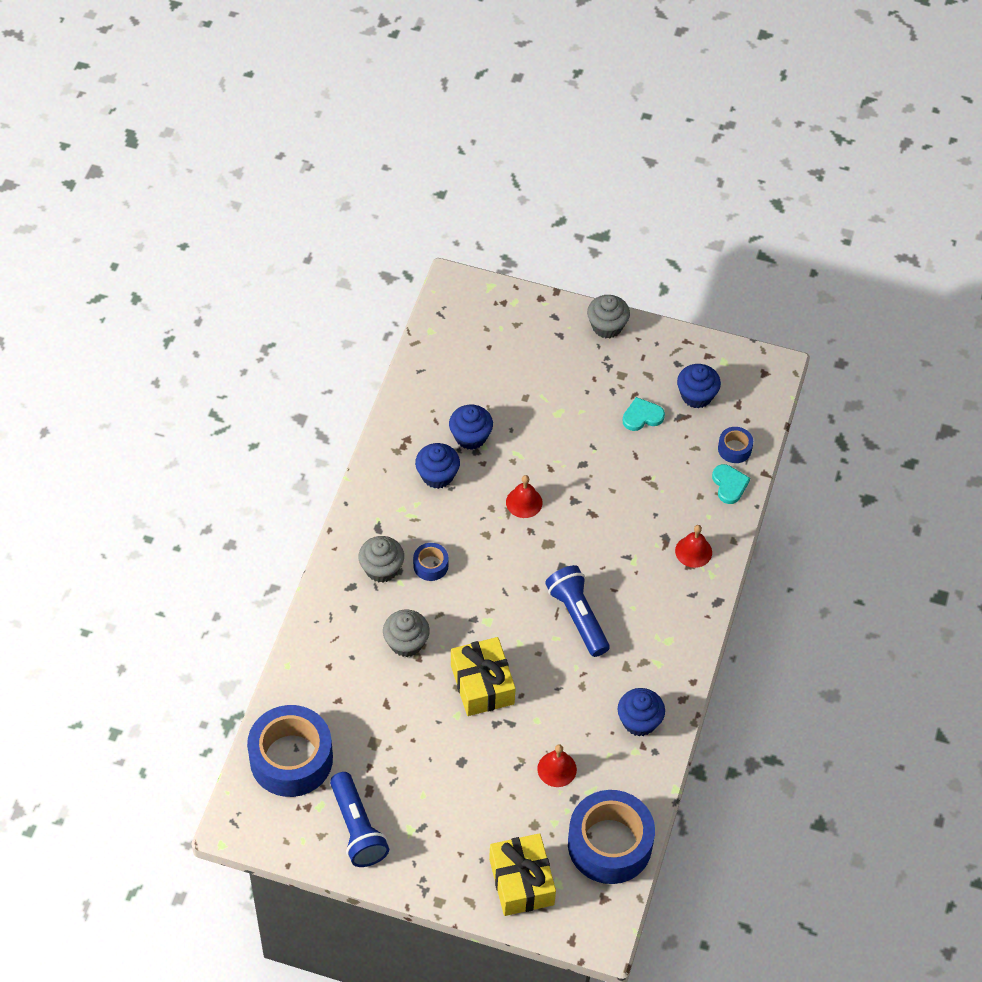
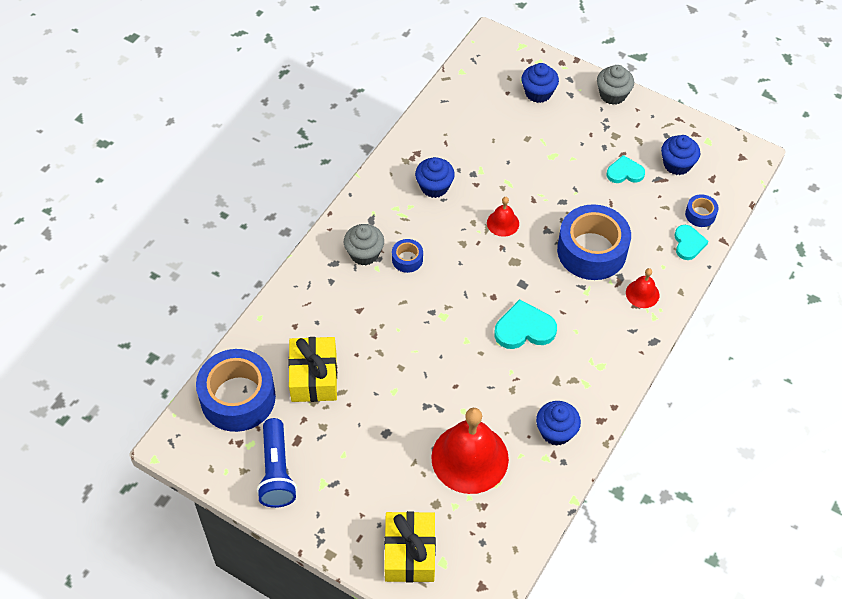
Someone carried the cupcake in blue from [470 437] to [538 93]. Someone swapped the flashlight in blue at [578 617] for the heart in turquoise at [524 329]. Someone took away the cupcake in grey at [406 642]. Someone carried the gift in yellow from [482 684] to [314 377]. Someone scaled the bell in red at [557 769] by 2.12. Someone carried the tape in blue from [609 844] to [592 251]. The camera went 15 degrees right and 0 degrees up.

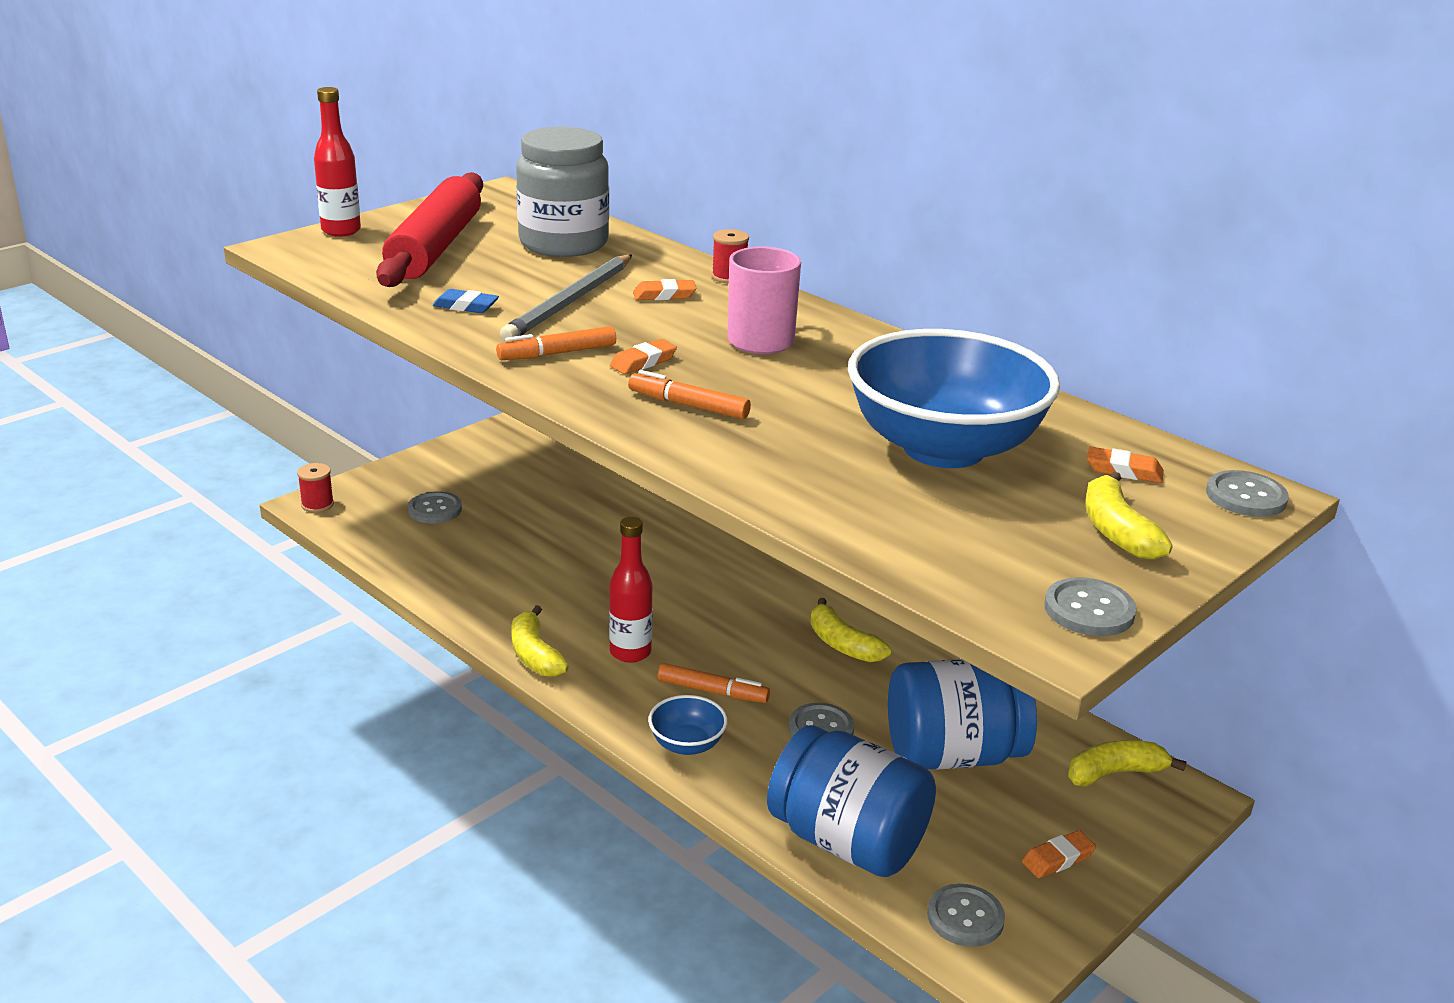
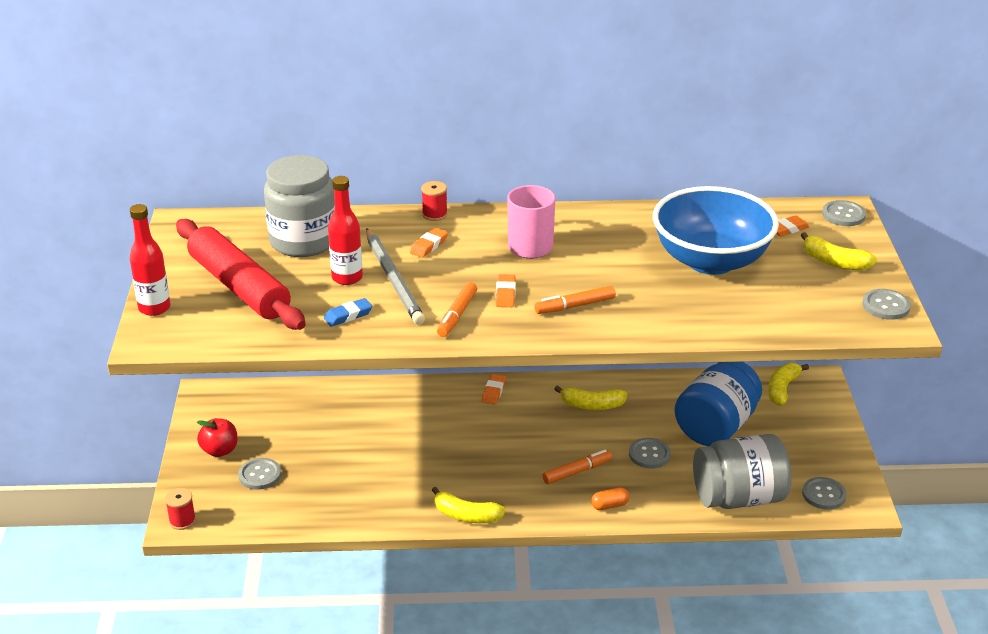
Someone carried the bottle in red from [630 652] to [347 278]. Someone swapped the bowl in blue at [687 744] for the capsule in orange at [609 505]. Someone repainted the jar in blue at [847 841], which became the jar in grey at [738 497]. Someone carried the eraser in orange from [1058 859] to [493 391]. Someone put down the apple in red at [220 450]. The camera went 45 degrees left and 5 degrees up.

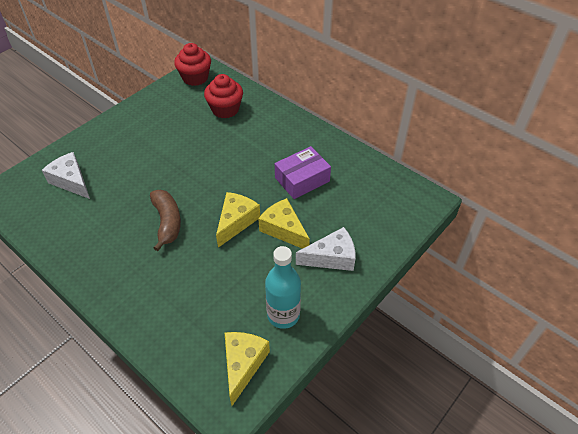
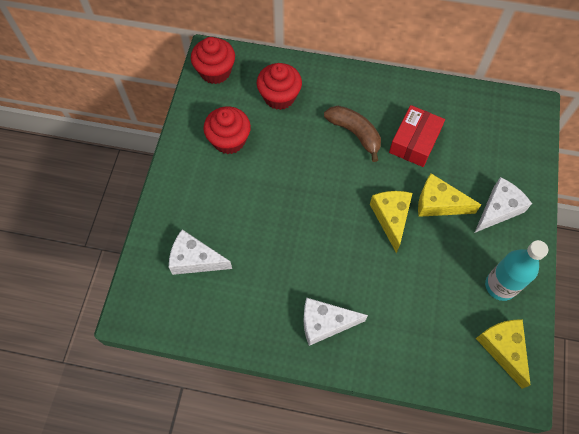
Someone repainted the box in purple at [302 179], which became the box in red at [414 142]. Someone carried the banana in brown from [167 222] to [355 133]. Someone put down the cupcake in red at [229 140]. Someone put down the cheese in white at [325 323]. The camera went 30 degrees left and 15 degrees up.

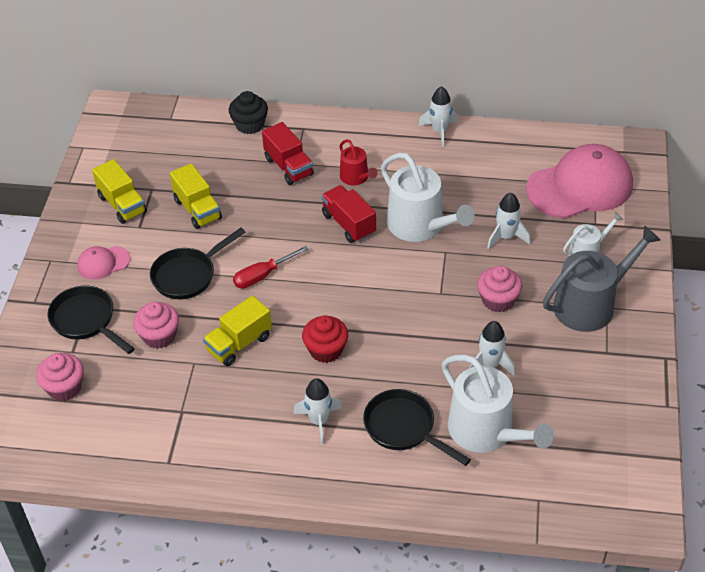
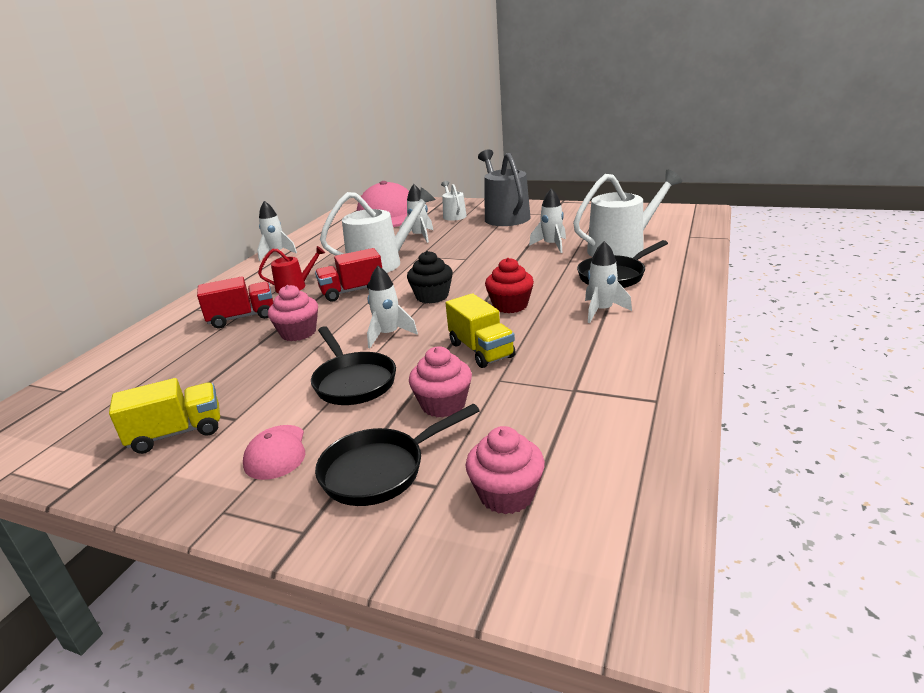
Someone carried the cupcake in black from [250 124] to [432 296]. Someone took away the truck in yellow at [197 209]. Someone swapped the screwdriver in red at [263 275] for the rocket in white at [388 335]. Someone carried the cupcake in pink from [498 300] to [298 333]. The camera went 75 degrees left and 20 degrees down.

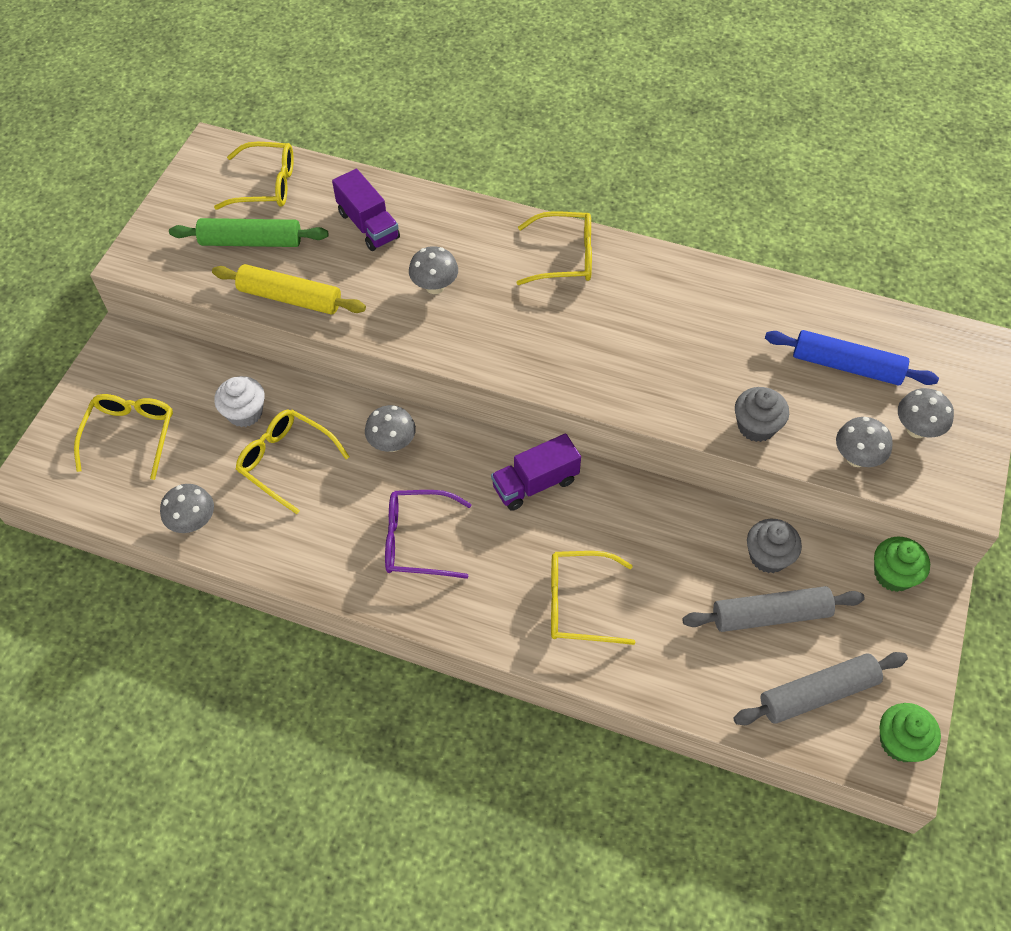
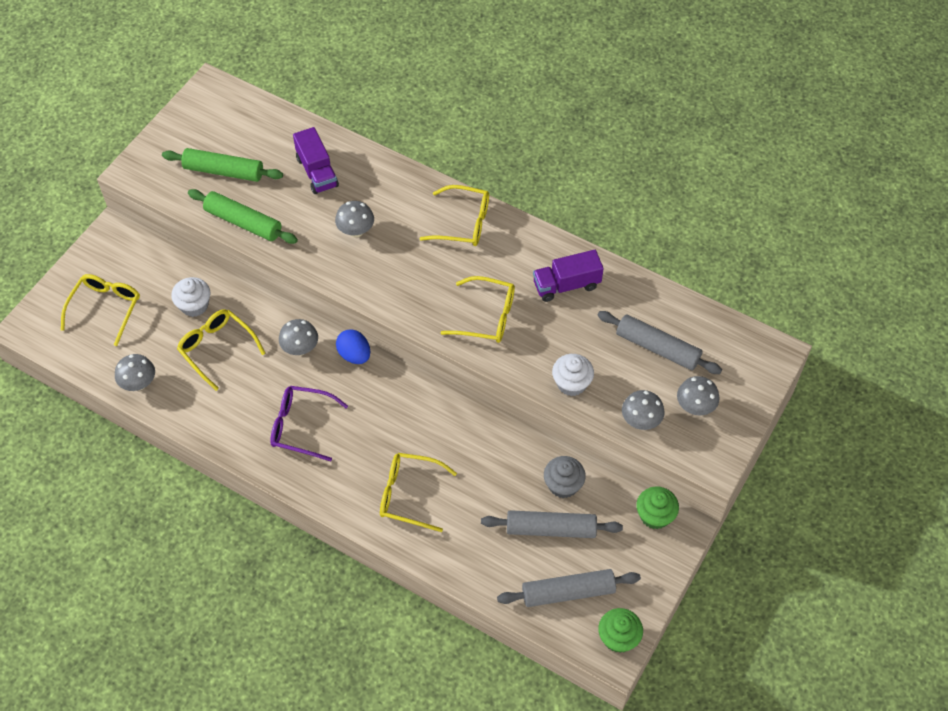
Someone carried the glasses in yellow from [267 185] to [487 317]. Someone repainted the rolling pin in yellow at [290 298], which became the rolling pin in green at [243 222]. Someone repainted the rolling pin in blue at [846 366], which became the rolling pin in grey at [657 348]. Someone repainted the cupcake in grey at [756 426], which became the cupcake in white at [571 383]. Someone carried the truck in purple from [535 483] to [566 285]. Someone put down the egg in blue at [354 355]. The camera went 10 degrees right and 0 degrees up.

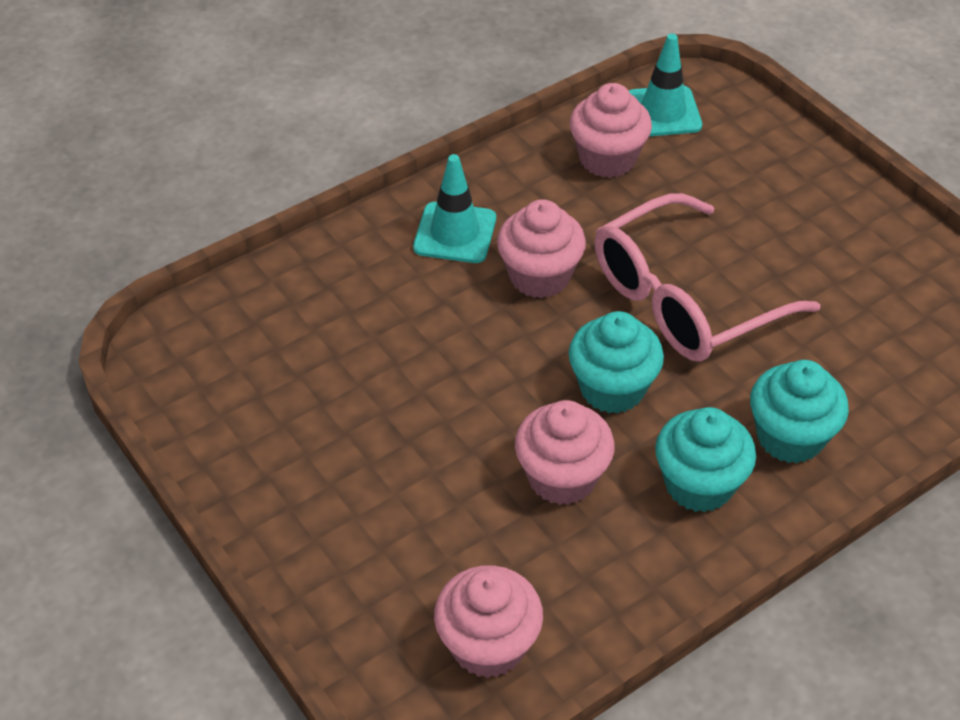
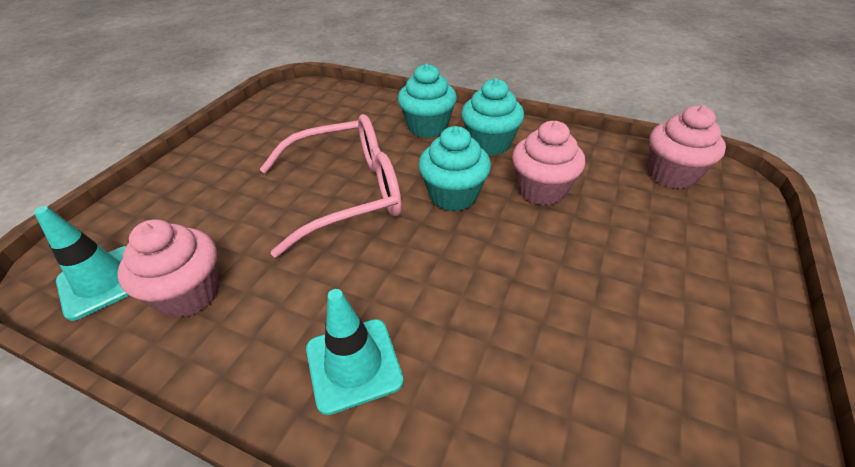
Someone rotated the glasses in pink at [683 299] by 45 degrees counterclockwise. Someone took away the cupcake in pink at [539 276]. The camera went 120 degrees left and 5 degrees down.

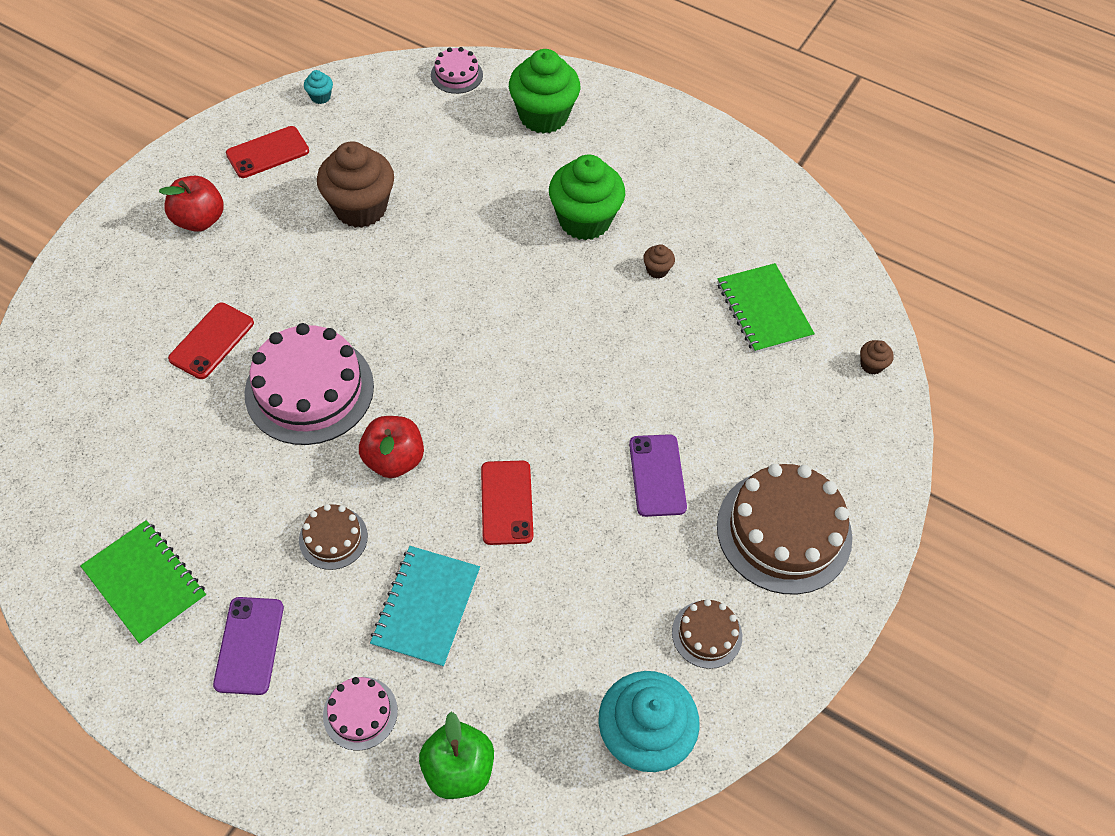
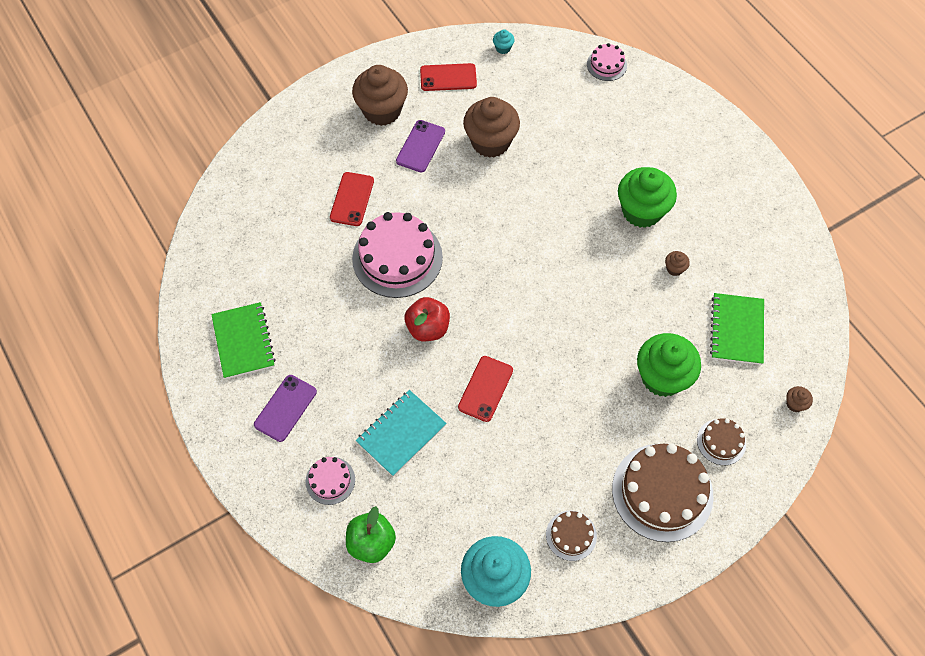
Someone carried the cupcake in green from [543 116] to [662 377]. Someone swapped the apple in red at [199 220] for the cupcake in brown at [382 110]. Someone rotated the phone in red at [212 341] by 45 degrees counterclockwise. Someone carried the phone in purple from [657 475] to [420 146]. Someone carried the cake in brown from [333 538] to [721 442]. The camera went 30 degrees right and 5 degrees up.

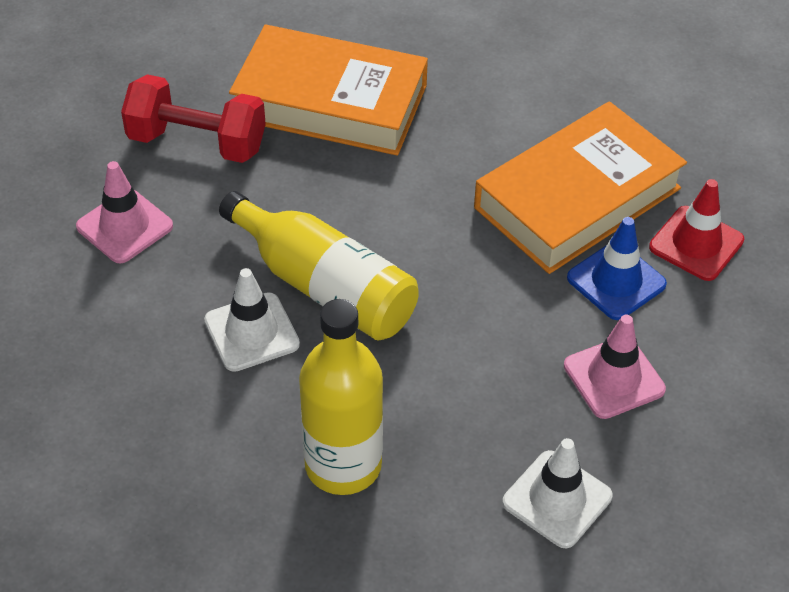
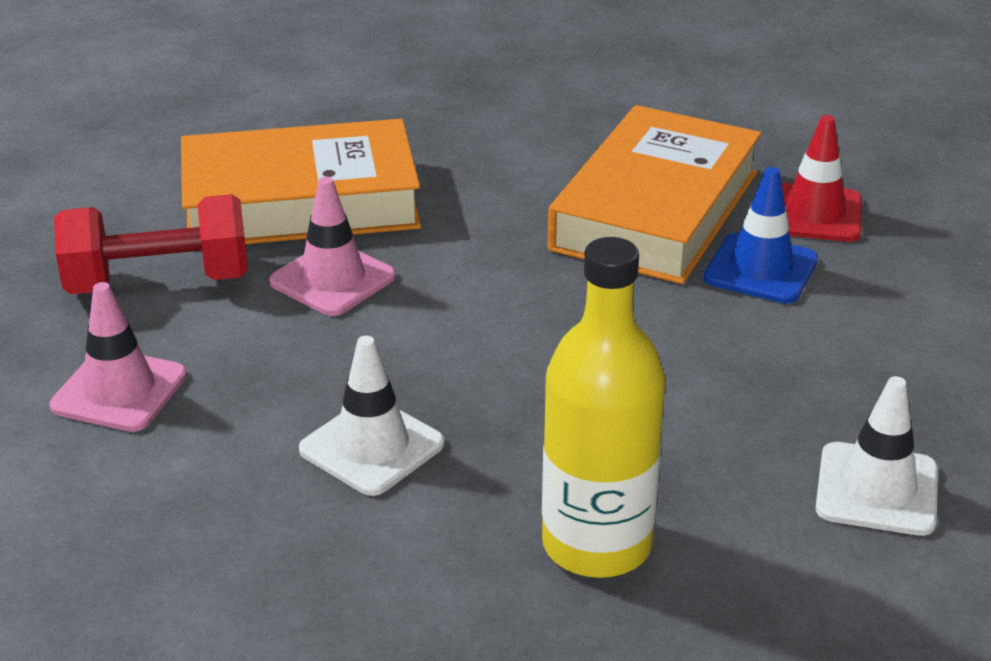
Someone took away the bottle in yellow at [324 286]. Someone carried the traffic cone in pink from [614 378] to [332 279]. The camera went 25 degrees left and 15 degrees down.

